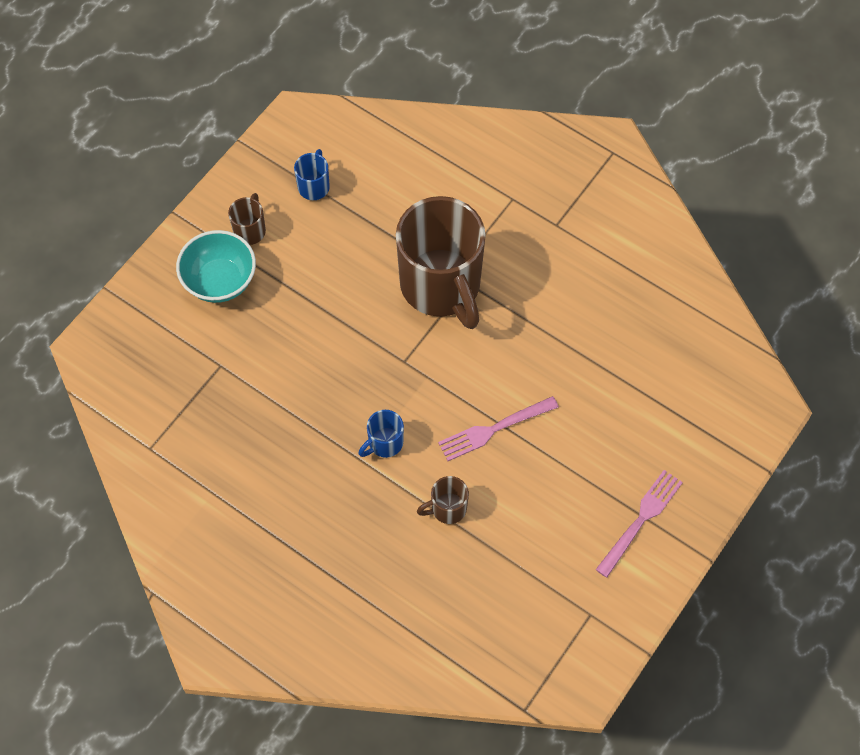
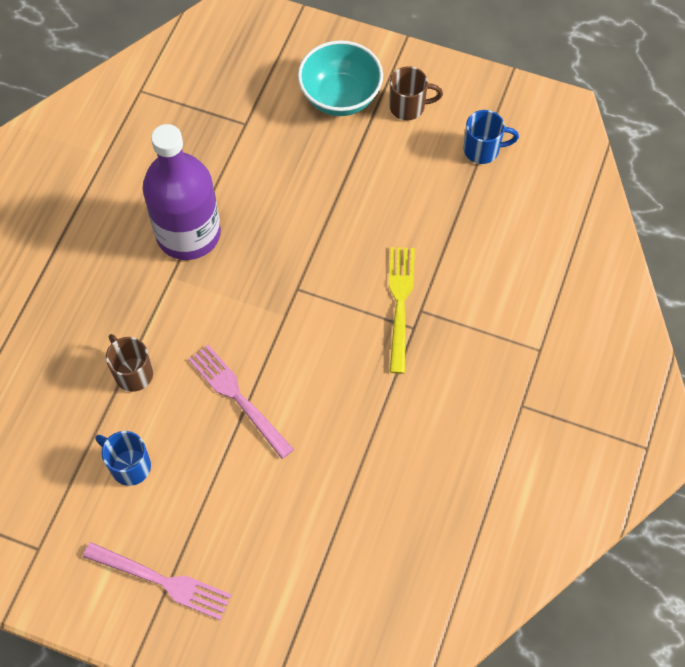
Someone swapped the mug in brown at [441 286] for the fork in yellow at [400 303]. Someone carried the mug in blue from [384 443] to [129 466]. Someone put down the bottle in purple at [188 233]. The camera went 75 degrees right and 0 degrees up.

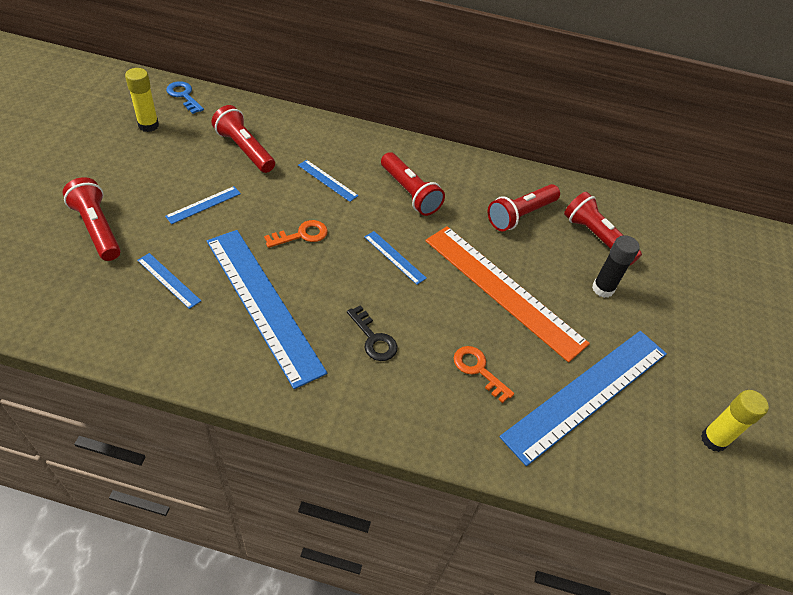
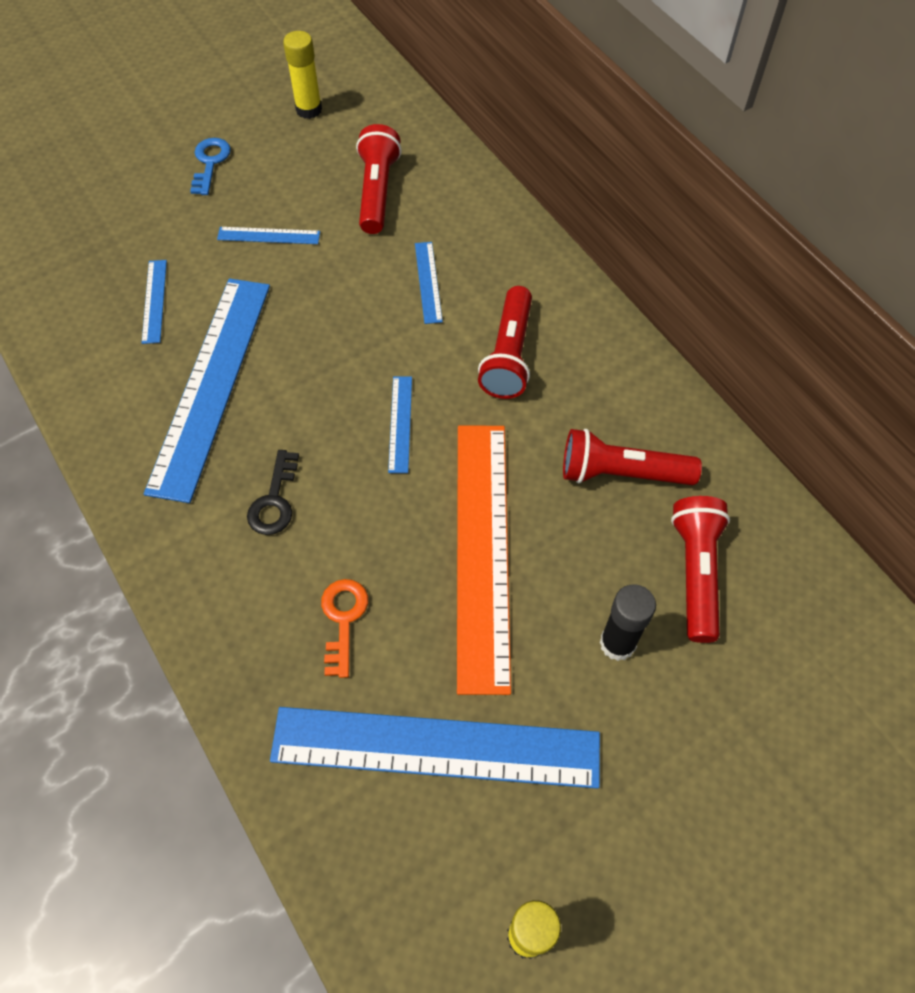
Someone carried the key in blue from [184 96] to [210 163]. Someone took away the flashlight in red at [97 229]. Someone took away the key in orange at [301 235]. The camera went 50 degrees right and 10 degrees up.

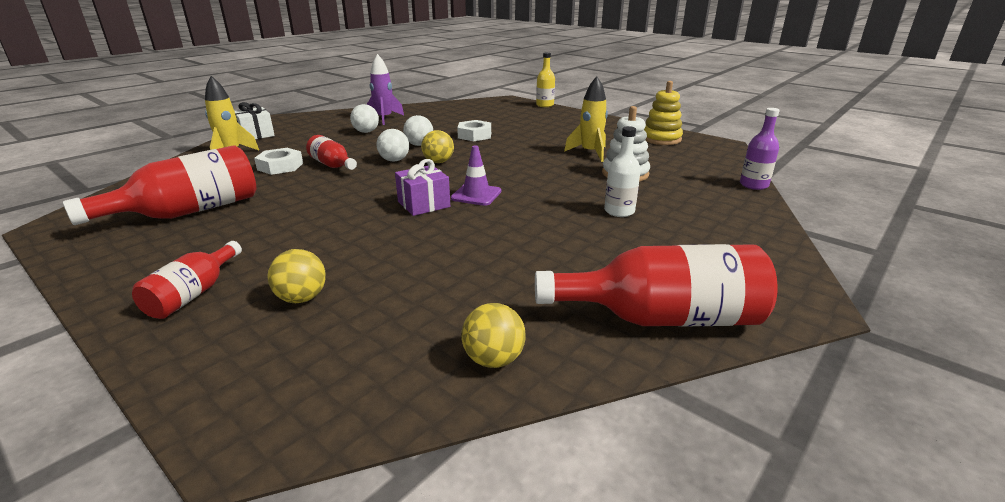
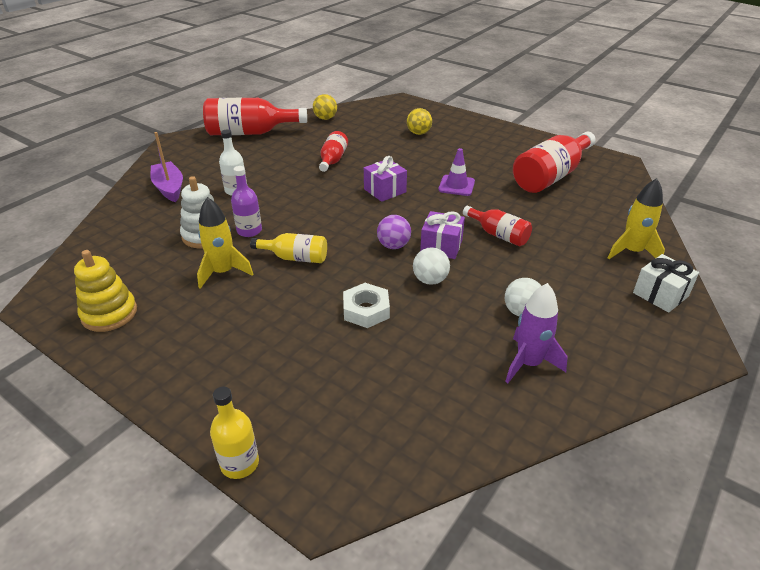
Someone carried the bottle in purple from [753 185] to [249 231]. Someone swapped the ball in white at [394 160] for the gift in purple at [441 246]. Someone repainted the ball in yellow at [438 162], which became the ball in purple at [393 246]. Someone carried the traffic cone in purple from [476 195] to [456 186]. Someone took away the nut in white at [280 166]. Someone carried the bottle in red from [193 294] to [333 160]. Someone put down the boat in purple at [169 188]. Someone put down the bottle in yellow at [295 258]. The camera went 175 degrees right and 10 degrees up.

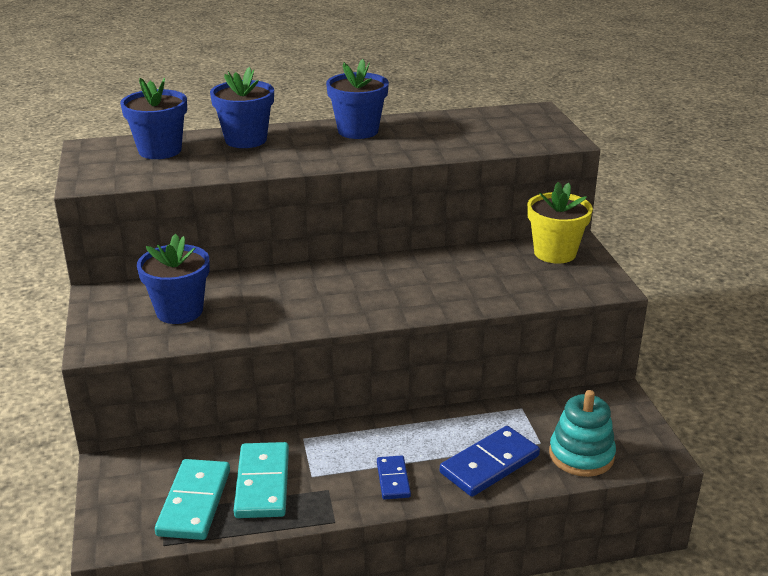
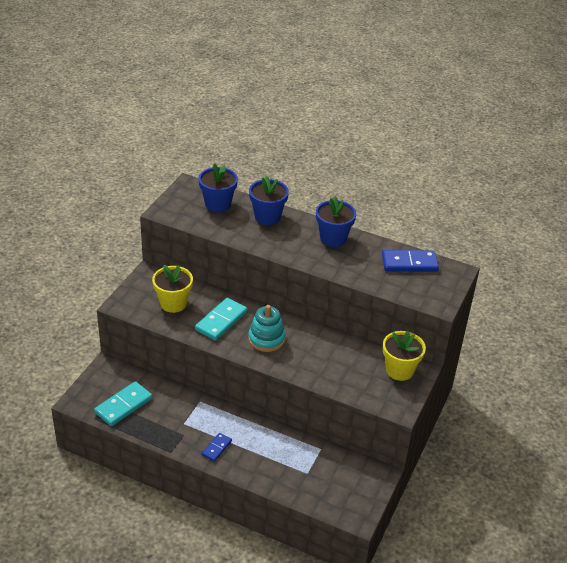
Someone repainted the flower pot in blue at [179 311], which became the flower pot in yellow at [173 303]. Someone carried the stacking toy in turquoise from [581 455] to [266 339]. Someone carried the domino in blue from [489 464] to [409 263]. Someone carried the domino in turquoise from [262 483] to [221 321]. The camera went 35 degrees right and 10 degrees up.

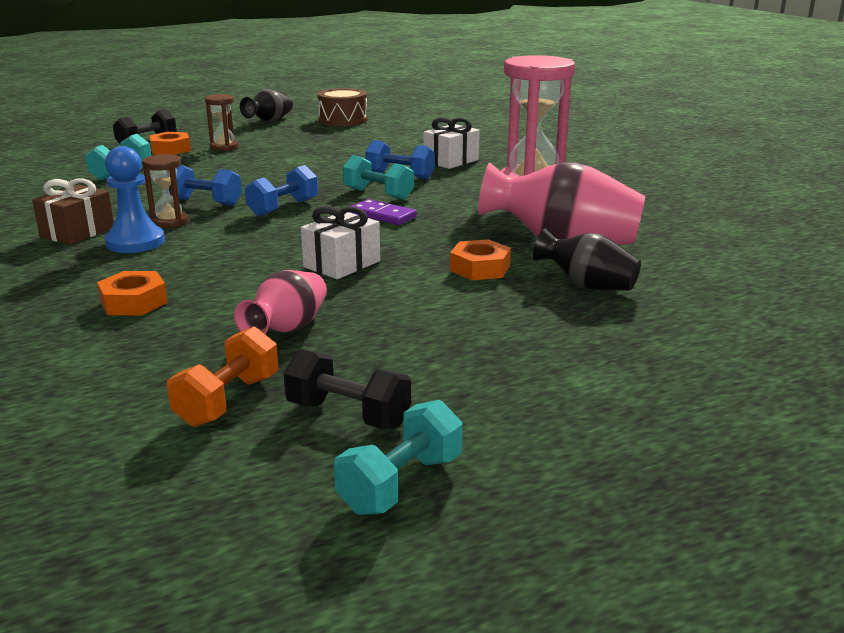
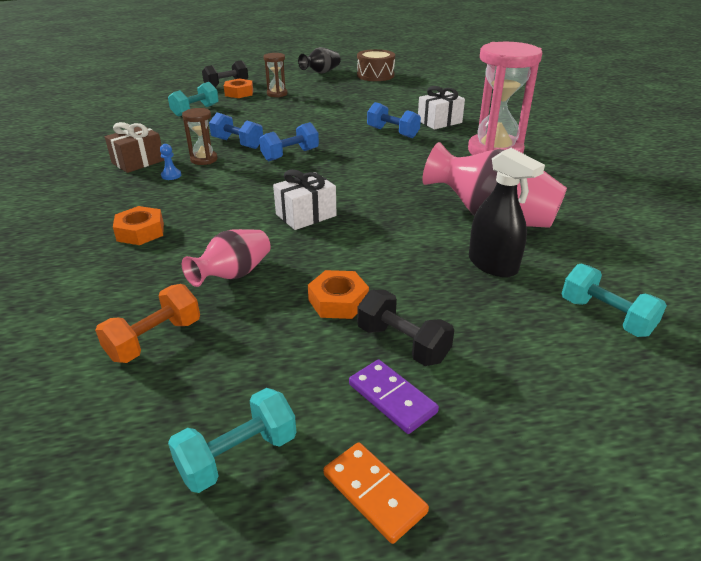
Someone scaled the pawn in blue at [135 242] by 0.46. Someone carried the dumbbell in turquoise from [378 194] to [605 316]. Someone carried the domino in purple from [382 215] to [392 398]. Someone swapped the vase in black at [587 286] for the spray bottle in black at [492 265]. Someone carried the nut in orange from [480 268] to [338 301]. Someone carried the dumbbell in black from [348 414] to [402 344]. Someone put down the domino in orange at [374 493]. The camera went 15 degrees right and 10 degrees up.

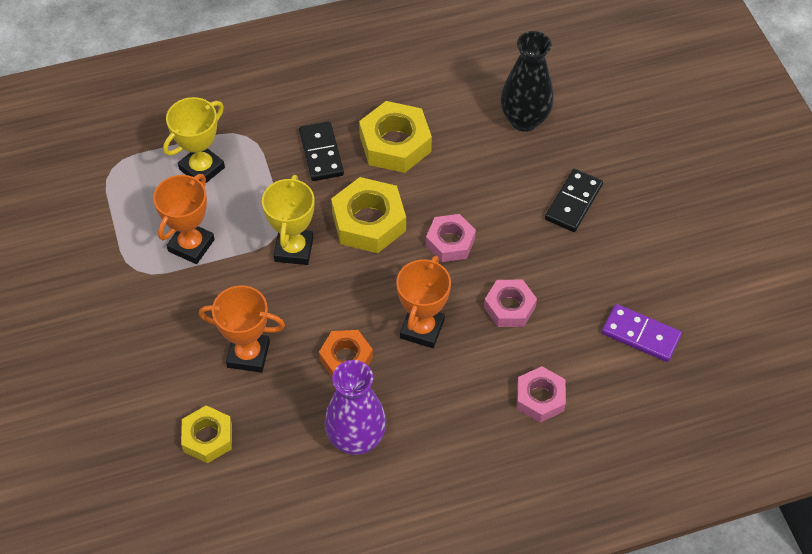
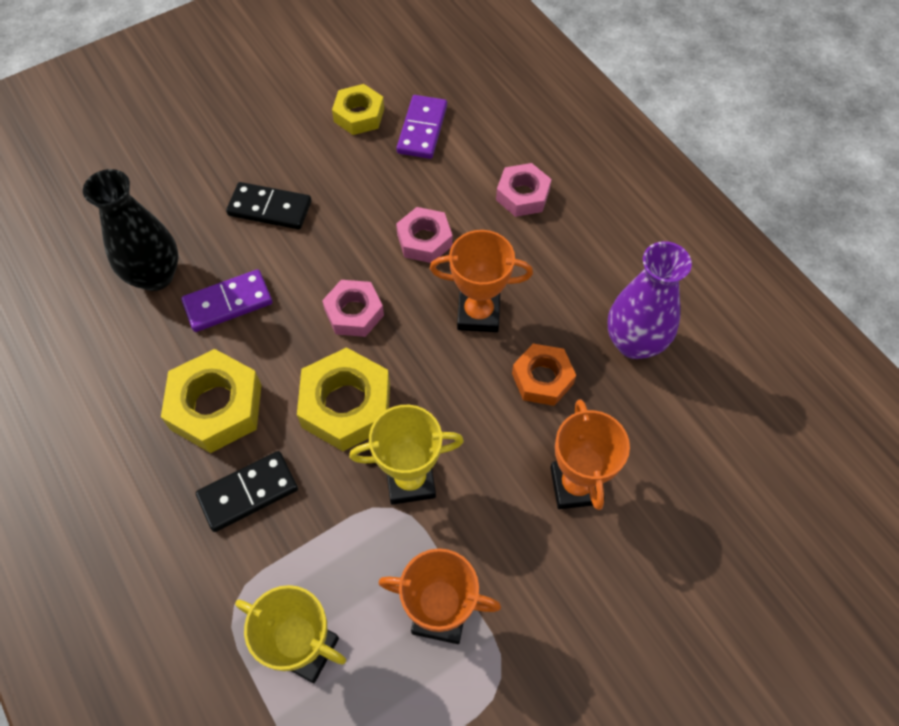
Someone carried the nut in yellow from [207 437] to [359 115]. Someone put down the domino in purple at [228 303]. The camera went 105 degrees left and 5 degrees up.

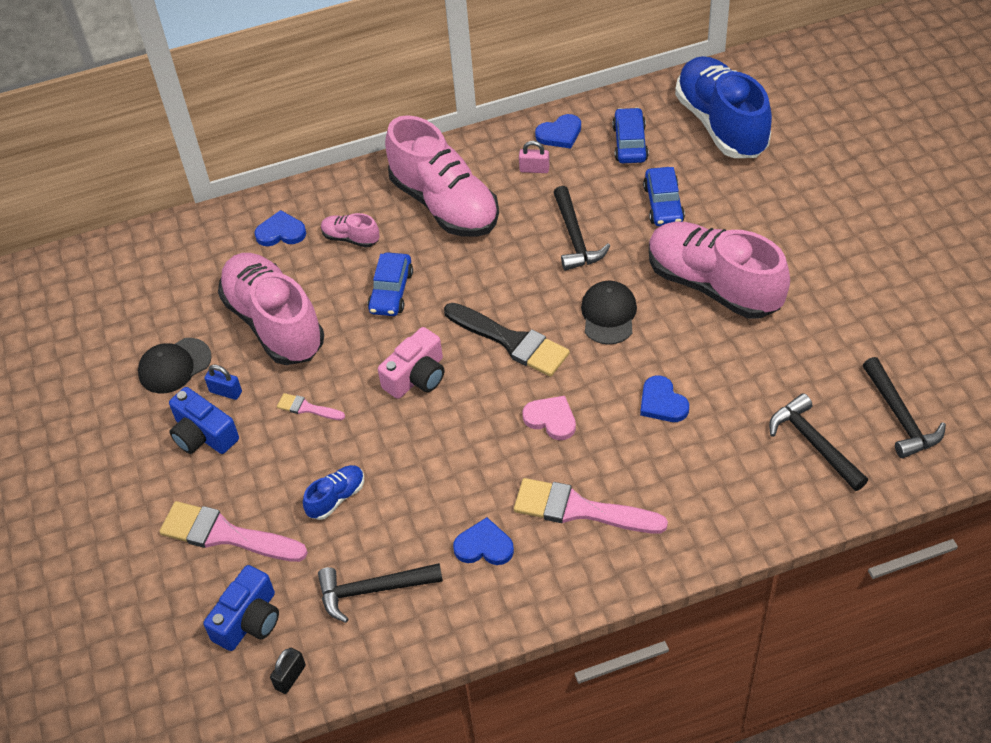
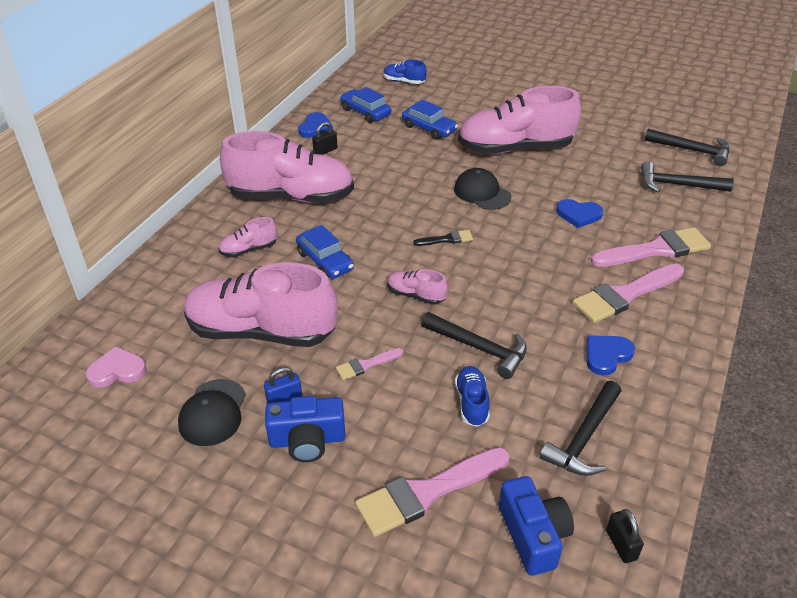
Someone scaled the shoe in blue at [721 124] by 0.43. Someone repainted the padlock in pink at [534 169], which became the padlock in black at [325 151]. Someone carried the hammer in black from [575 237] to [479 348]. Someone took away the heart in blue at [281 232]. Someone scaled the brush in black at [511 341] by 0.49. Someone swapped the camera in pink at [416 376] for the shoe in pink at [416 295]. Someone carried the heart in pink from [551 419] to [117 370]. Someone put down the brush in pink at [656 250]. The camera went 50 degrees left and 10 degrees down.

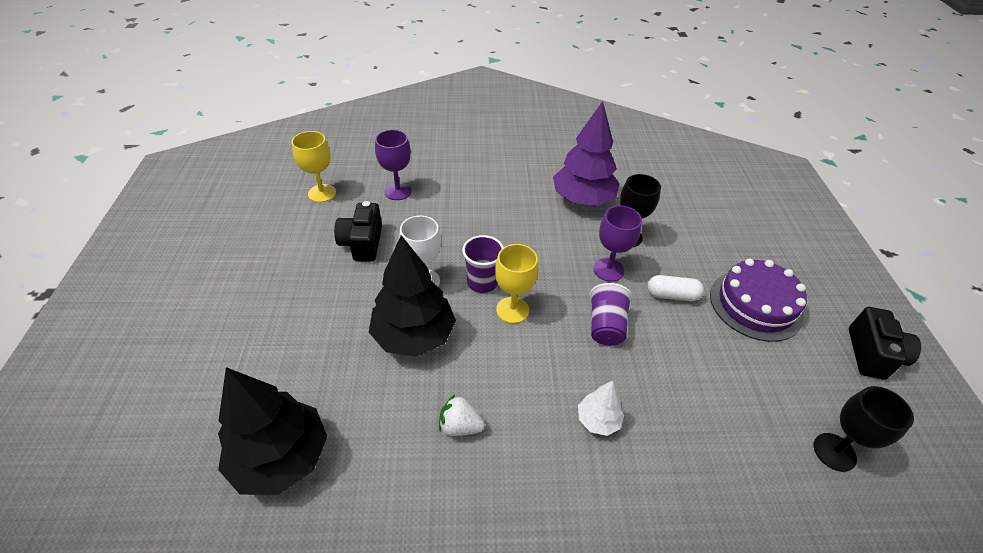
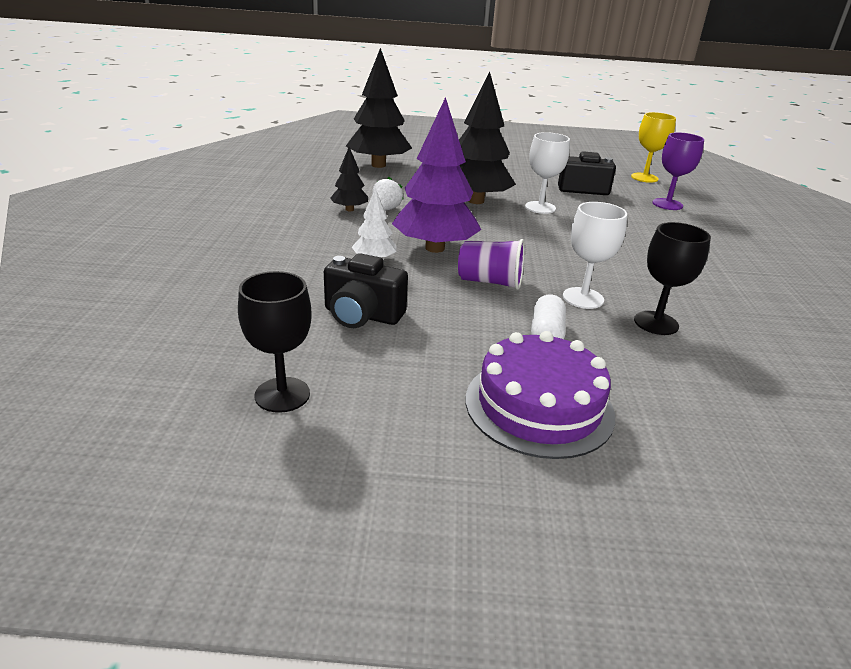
Someone carried the tree in purple from [582 199] to [435 248]. Someone repainted the goblet in purple at [608 270], which became the goblet in white at [583 298]. Someone took away the cup in purple at [482 282]. Someone took away the goblet in yellow at [512 310]. Someone carried the camera in black from [872 355] to [362 315]. Someone put down the tree in black at [349 209]. The camera went 95 degrees right and 15 degrees down.

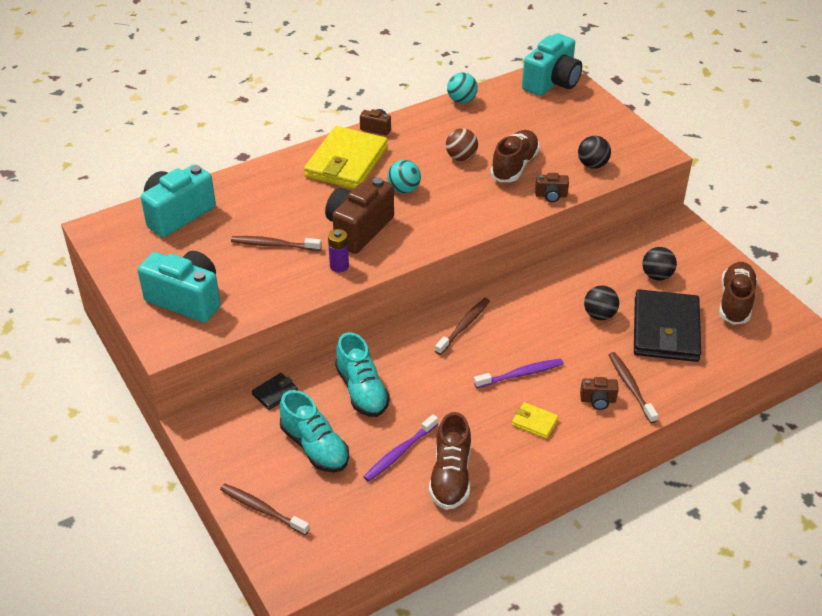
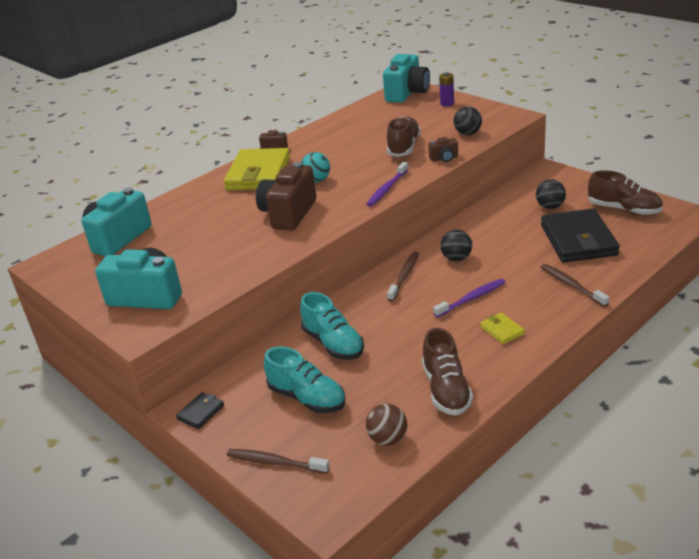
Someone took away the ball in turquoise at [461 100]. Someone carried the ball in brown from [461 157] to [388 439]. Someone carried the battery in purple from [339 266] to [447 103]. Someone took away the toothbrush in brown at [274 245]. Someone rotated the shoe in brown at [735 302] by 120 degrees clockwise. Someone carried the ball in black from [599 315] to [456 258]. Someone carried the wallet in black from [275 393] to [201 412]. Someone took away the camera in brown at [598 400]. Someone rotated the wallet in yellow at [534 422] by 45 degrees clockwise. Someone carried the toothbrush in purple from [399 453] to [387 189]. The camera went 10 degrees left and 10 degrees down.

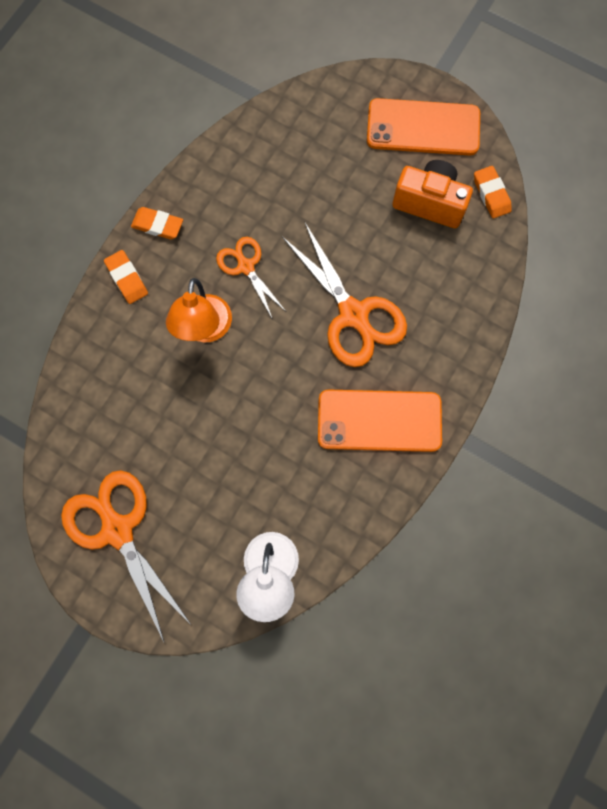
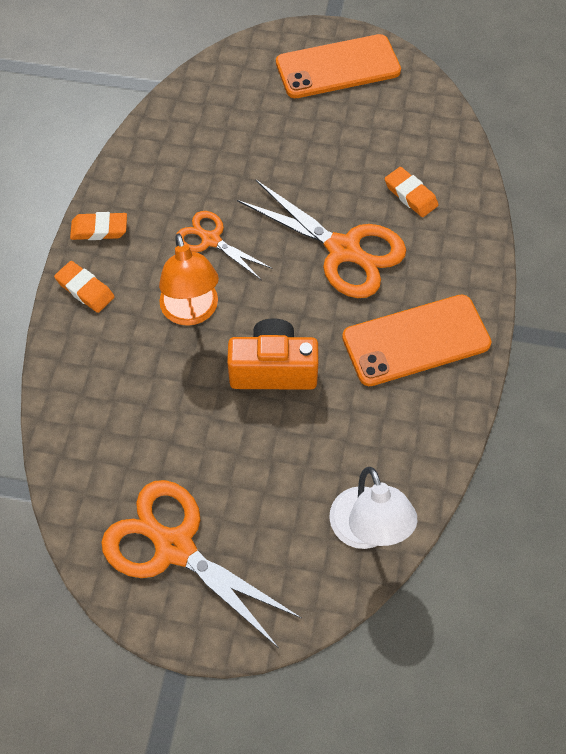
Someone carried the camera in orange from [429 203] to [273 369]. Someone carried the eraser in orange from [491 194] to [410 195]. The camera went 20 degrees left and 15 degrees down.

